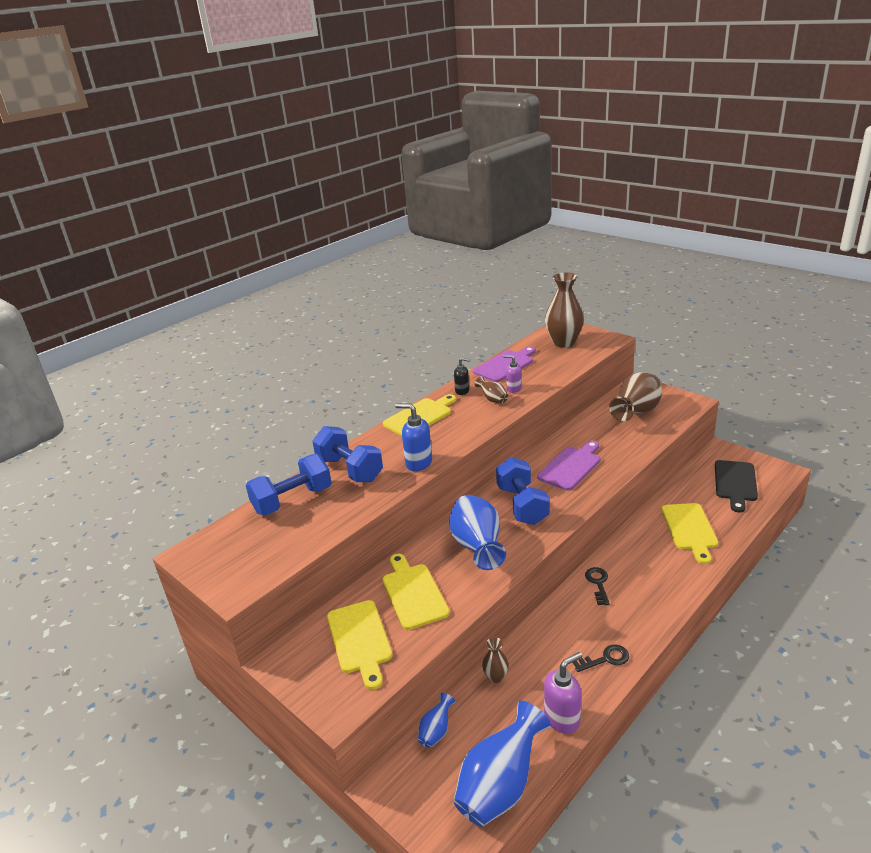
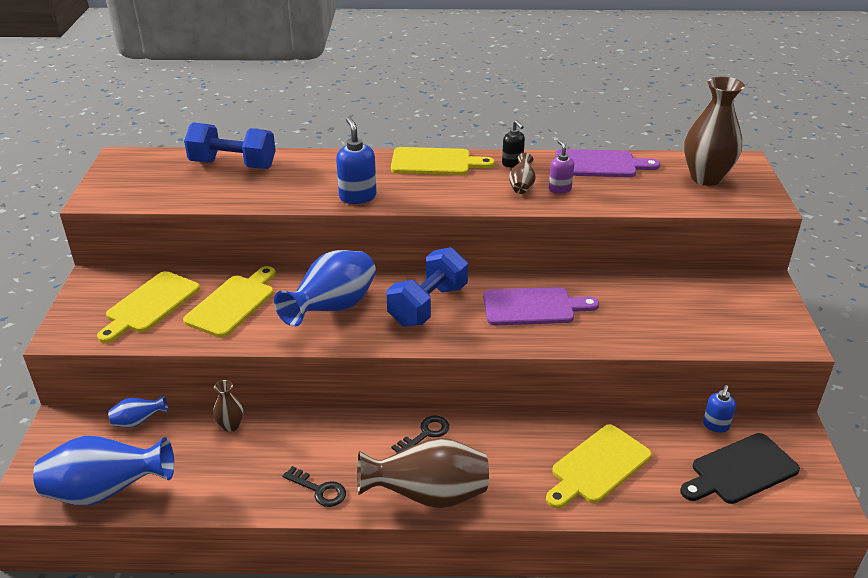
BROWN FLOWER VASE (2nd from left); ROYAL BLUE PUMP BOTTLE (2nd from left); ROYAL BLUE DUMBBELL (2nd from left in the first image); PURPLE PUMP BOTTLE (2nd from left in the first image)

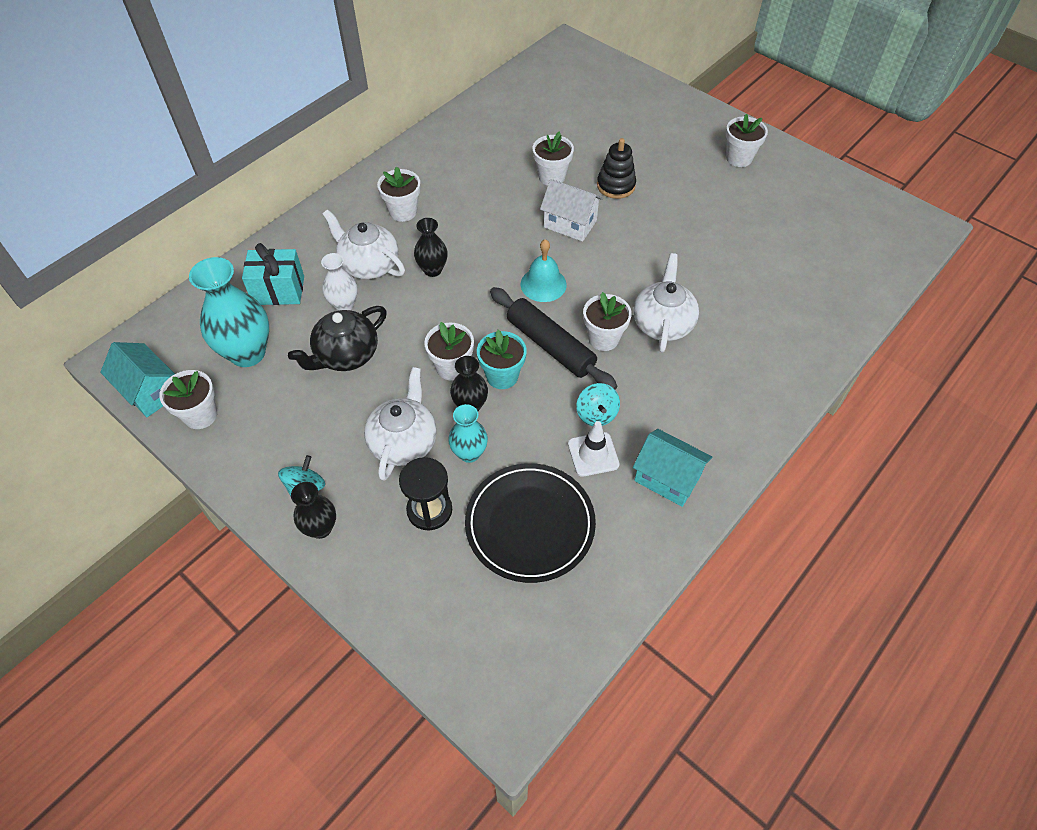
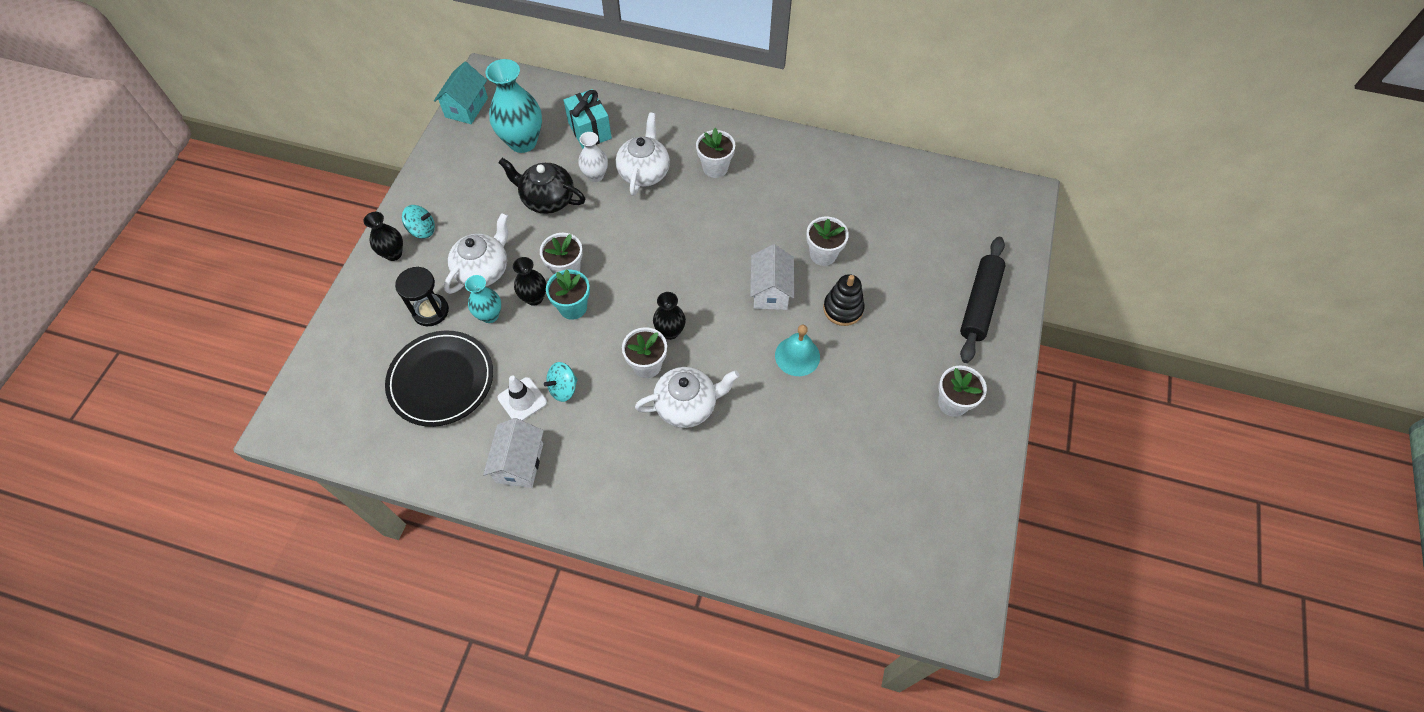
SNOW-WHITE TEA POT (1st from left); SNOW-WHITE HOUSE (1st from left); BLACK FLOWER VASE (3rd from left); TURQUOISE SCHOOL BELL; BLACK ROLLING PIN; SNOW-WHITE PLANT POT (1st from left in the first image)

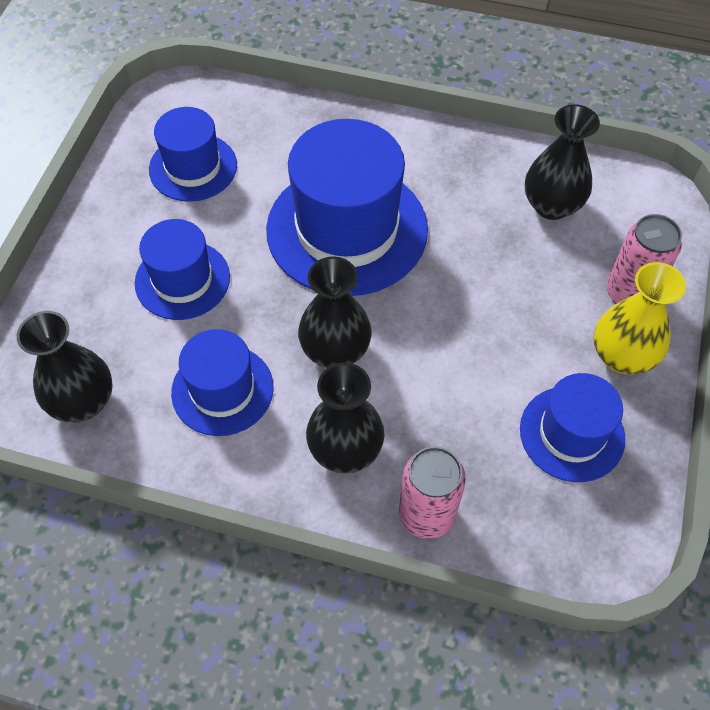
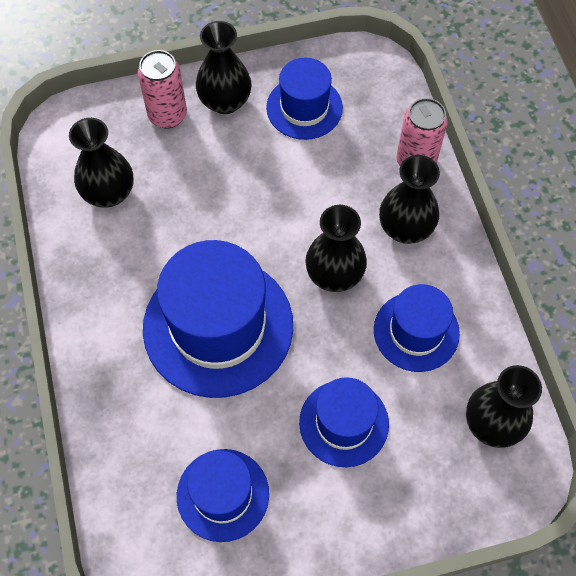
BLACK FLOWER VASE (2nd from left)

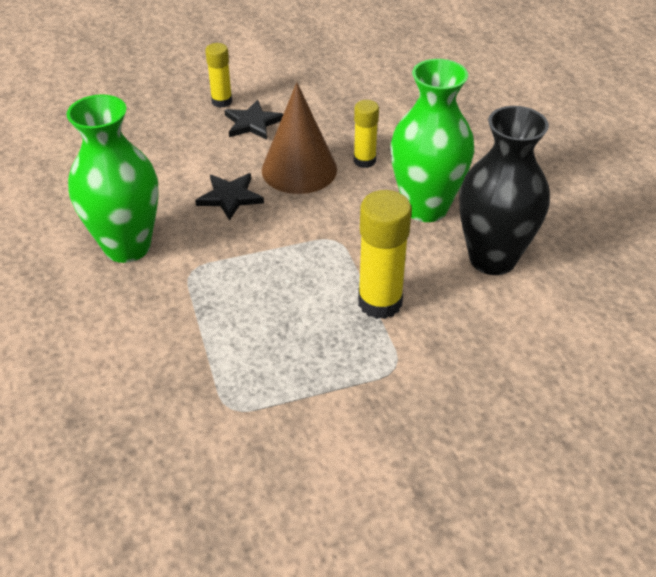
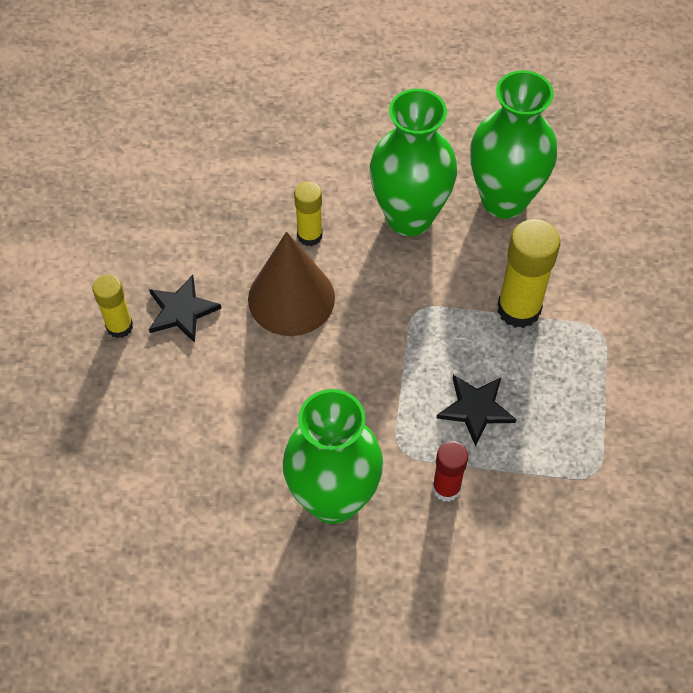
SCARLET GLUE STICK; BLACK STAR SHAPE (2nd from left); LEAF-GREEN FLOWER VASE (3rd from left)

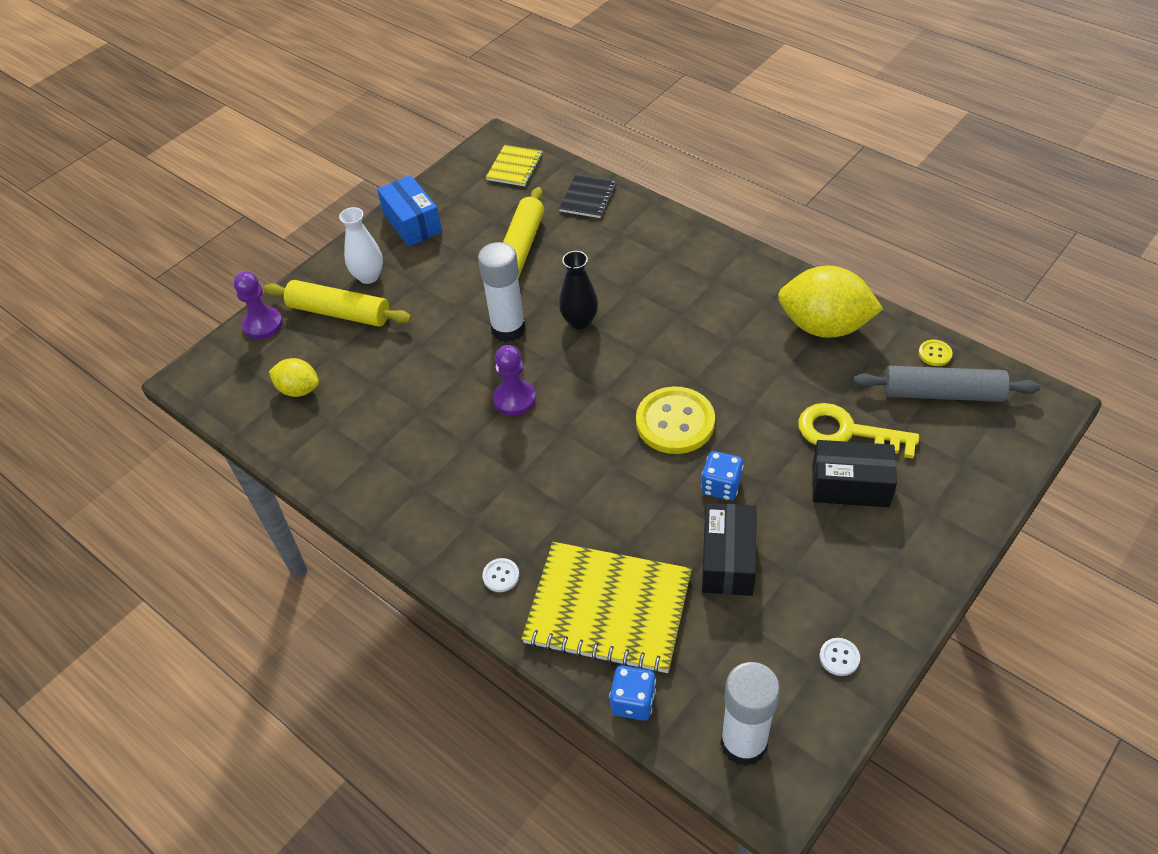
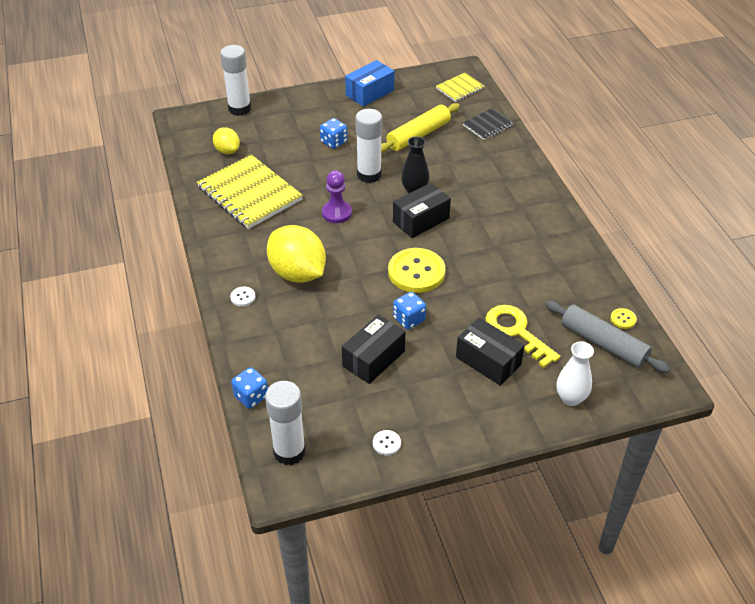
BRIGHT YELLOW EXERCISE BOOK (1st from left); SNOW-WHITE GLUE STICK (1st from left); BRIGHT YELLOW CITRUS FRUIT (2nd from left); ROYAL BLUE GAME DIE (2nd from left); ROYAL BLUE BOX; BLACK BOX (2nd from left); SNOW-WHITE FLOWER VASE; BRIGHT YELLOW ROLLING PIN (1st from left in the first image)

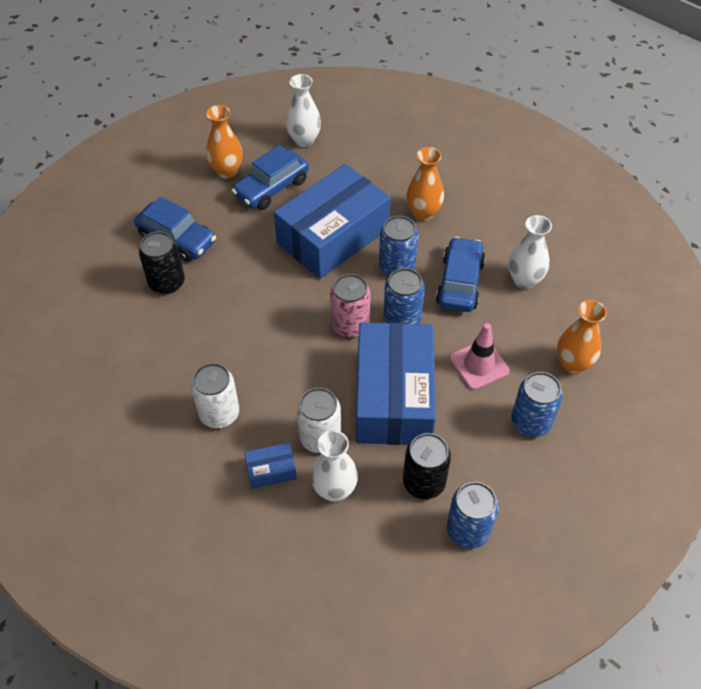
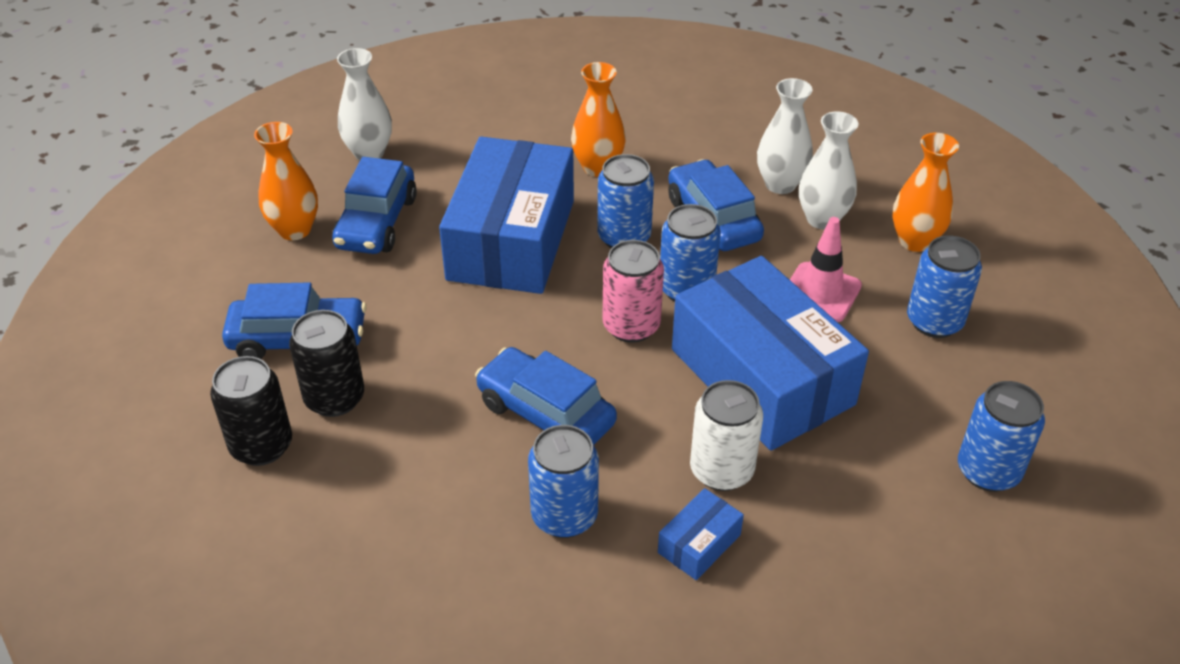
BLACK CAN (1st from left); ROYAL BLUE TOY CAR (3rd from left); ROYAL BLUE CAN (1st from left); SNOW-WHITE FLOWER VASE (3rd from left)

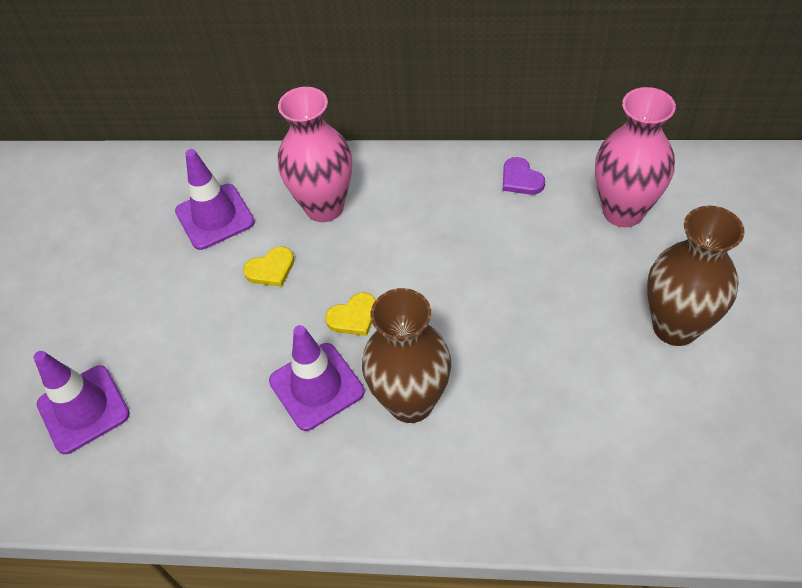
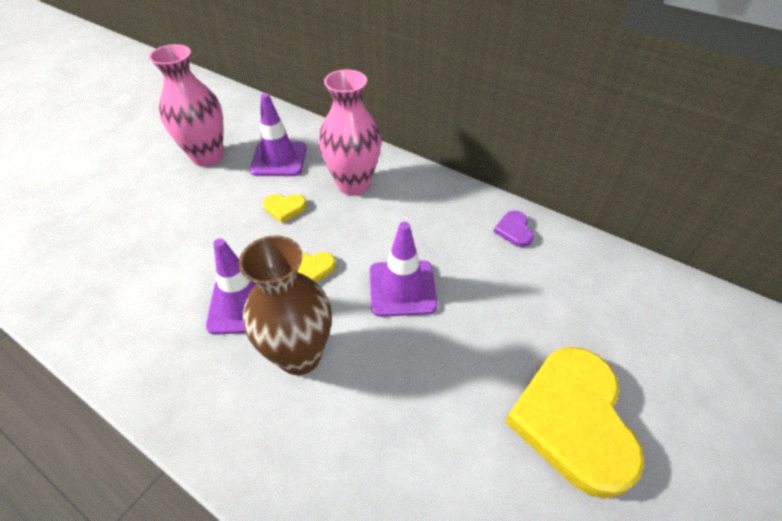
ROSE-PINK FLOWER VASE (1st from left); PURPLE SAFETY CONE (3rd from left); BRIGHT YELLOW HEART SHAPE (3rd from left)

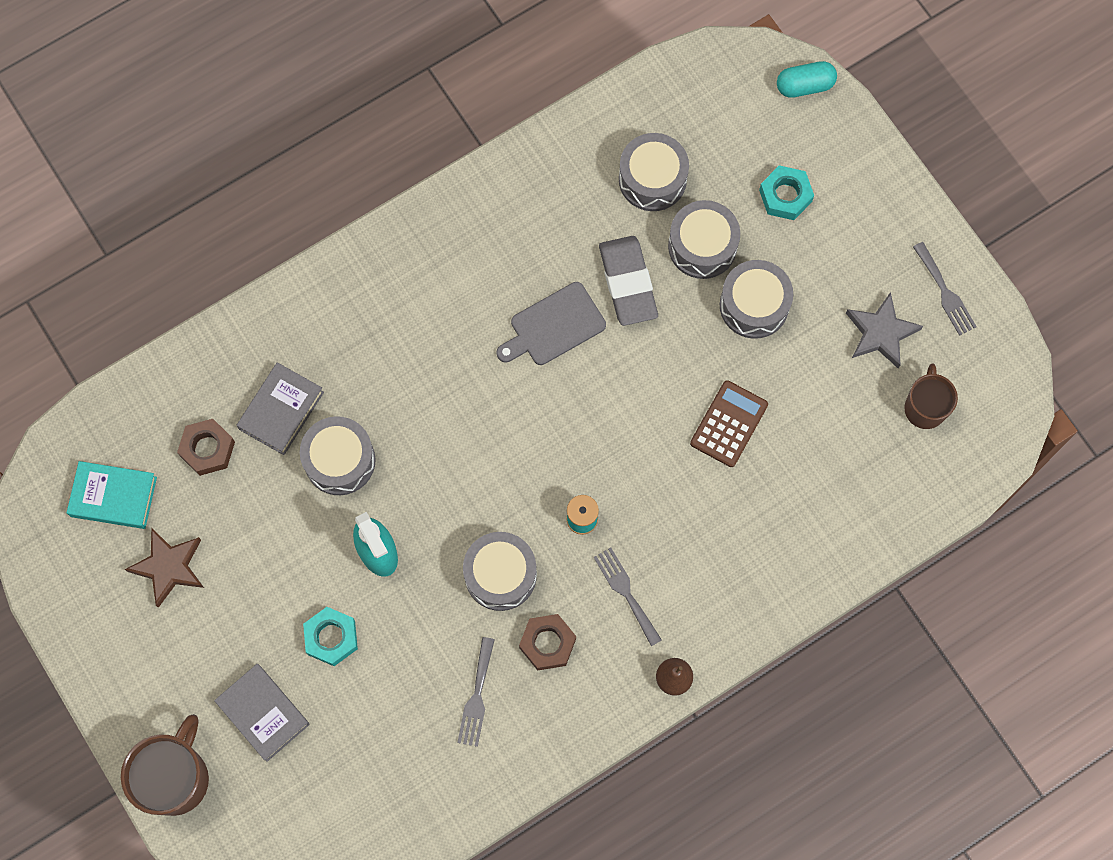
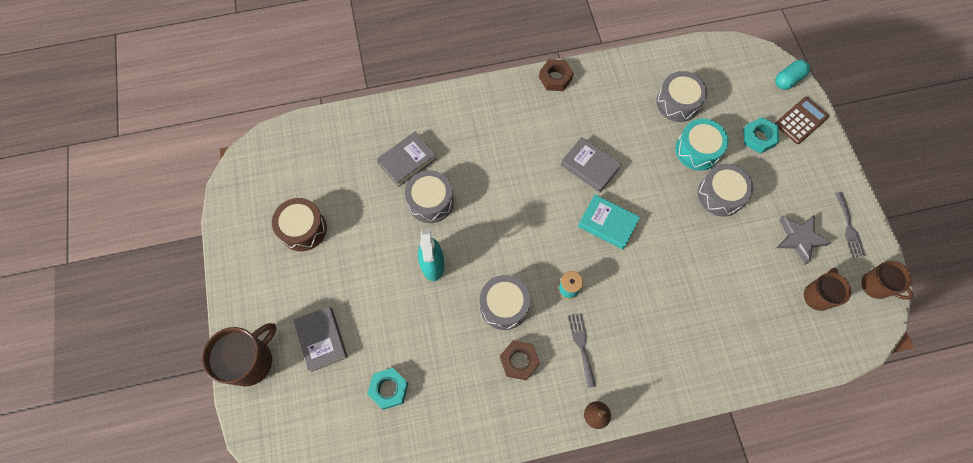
BROWN DRUM; TURQUOISE NUT (1st from left); BROWN NUT (2nd from left); GREY HARDBACK (3rd from left); TURQUOISE HARDBACK; TURQUOISE DRUM; TURQUOISE CAPSULE; BROWN ADDING MACHINE; BROWN MUG (3rd from left); GREY FORK (1st from left in the first image); GREY PENCIL ERASER

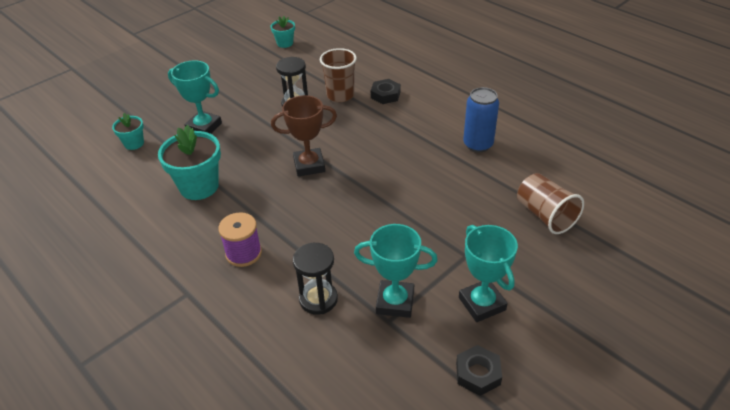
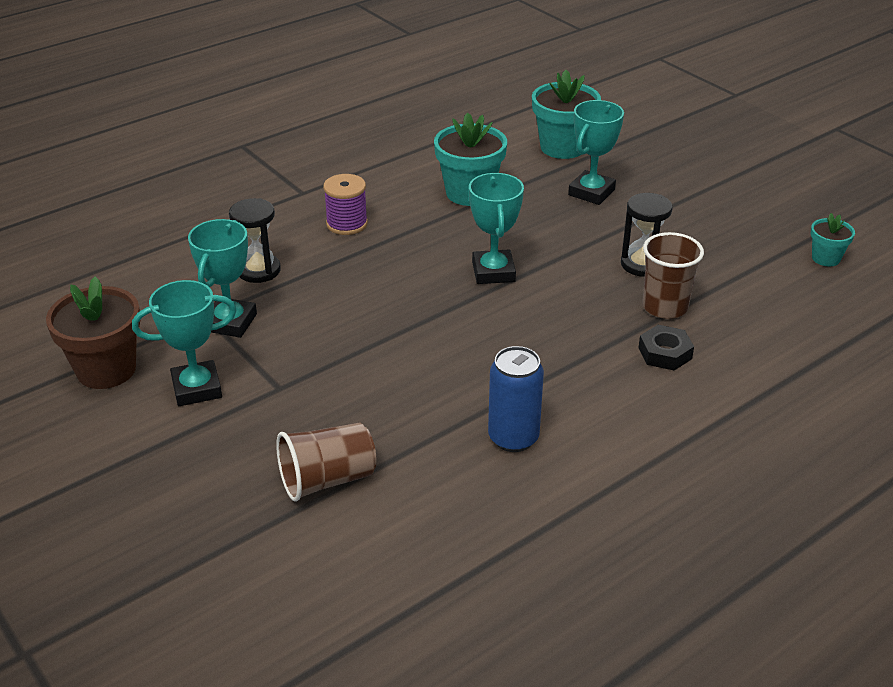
BROWN PLANT POT; TURQUOISE AWARD CUP (3rd from left); TURQUOISE PLANT POT (2nd from left)

